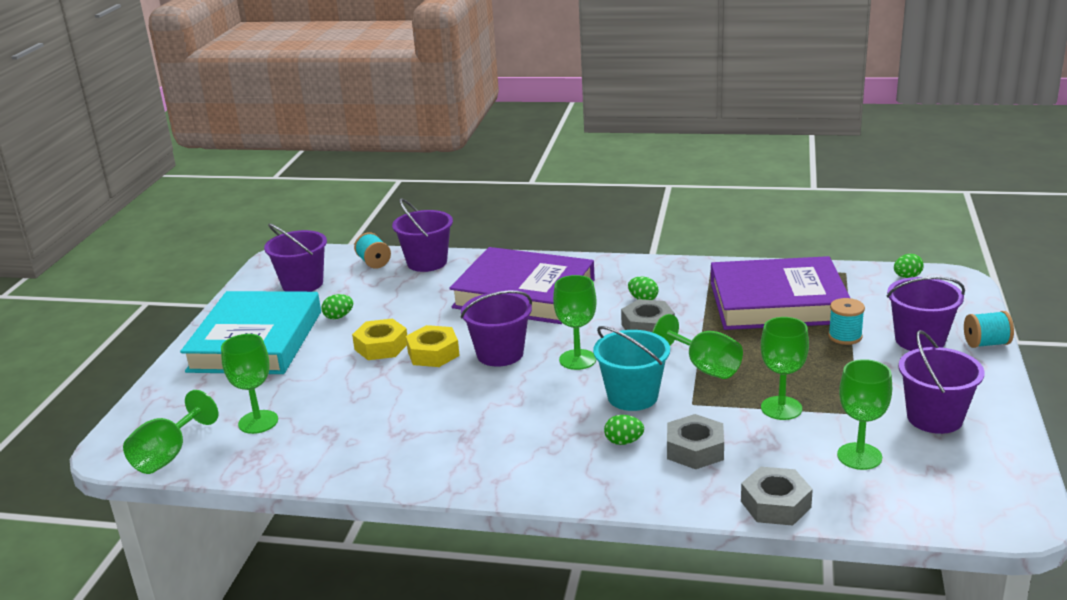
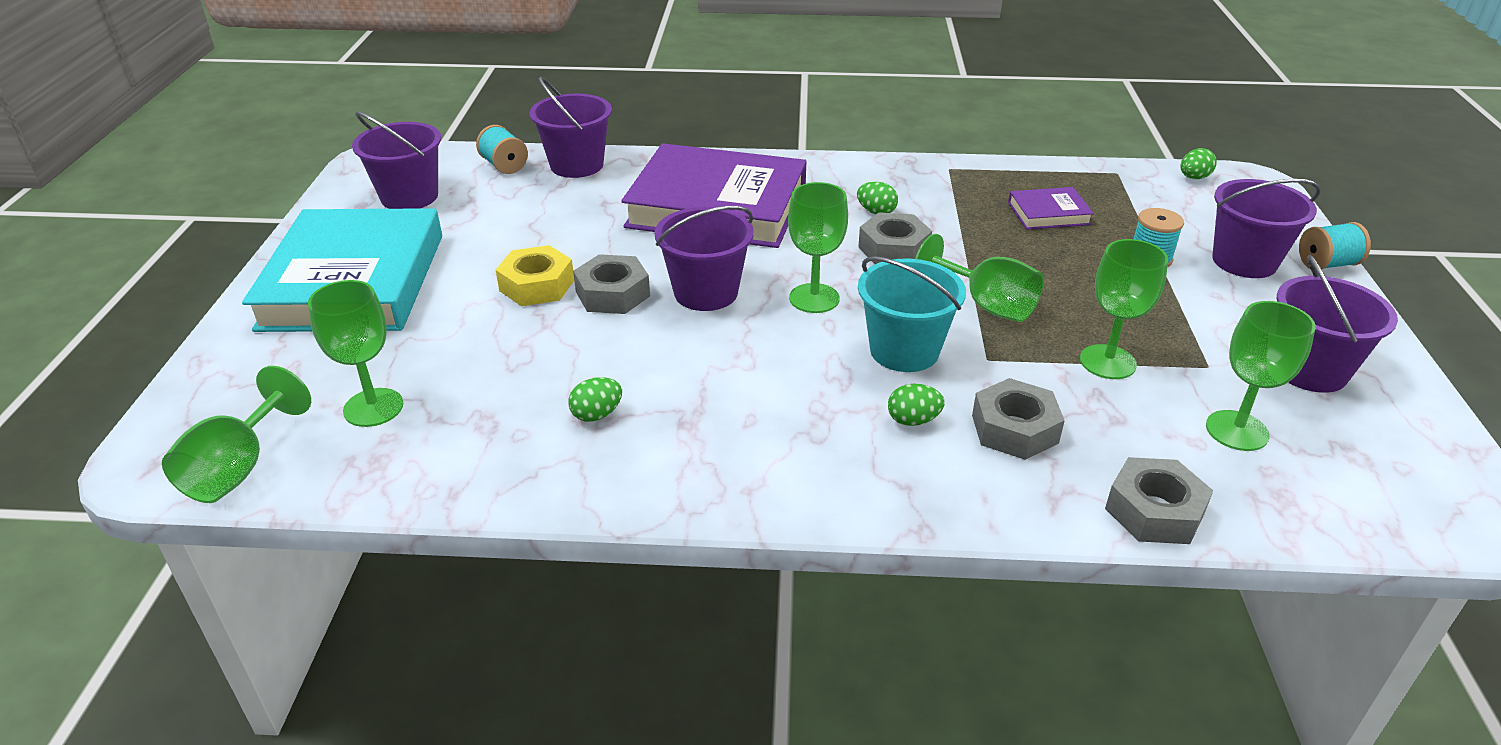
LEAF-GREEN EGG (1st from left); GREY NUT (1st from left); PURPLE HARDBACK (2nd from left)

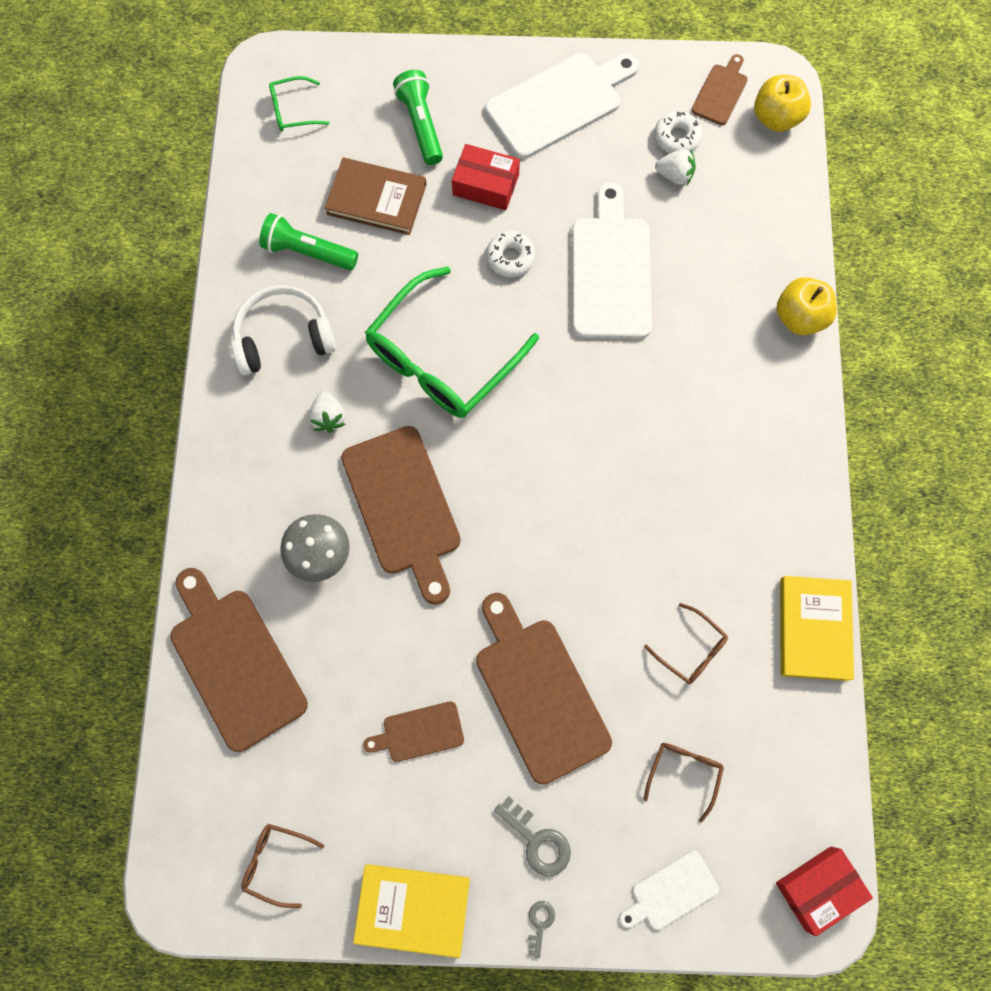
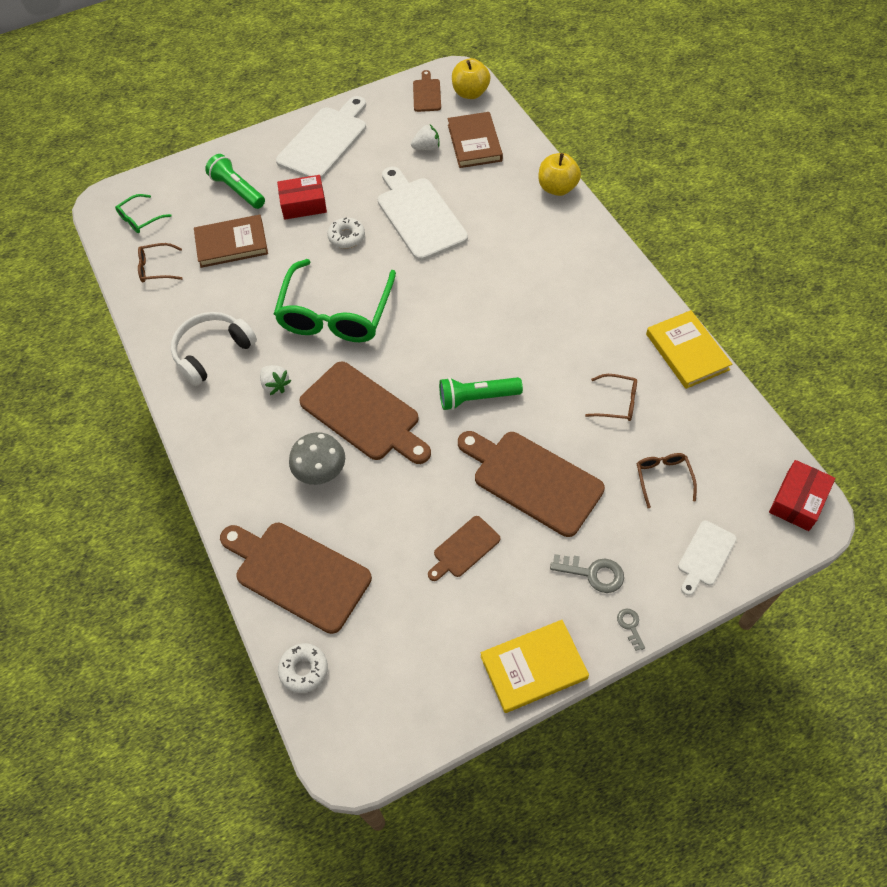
BROWN SPECTACLES (1st from left); SNOW-WHITE DOUGHNUT (1st from left); LEAF-GREEN POCKET TORCH (2nd from left); BROWN HARDBACK (2nd from left)

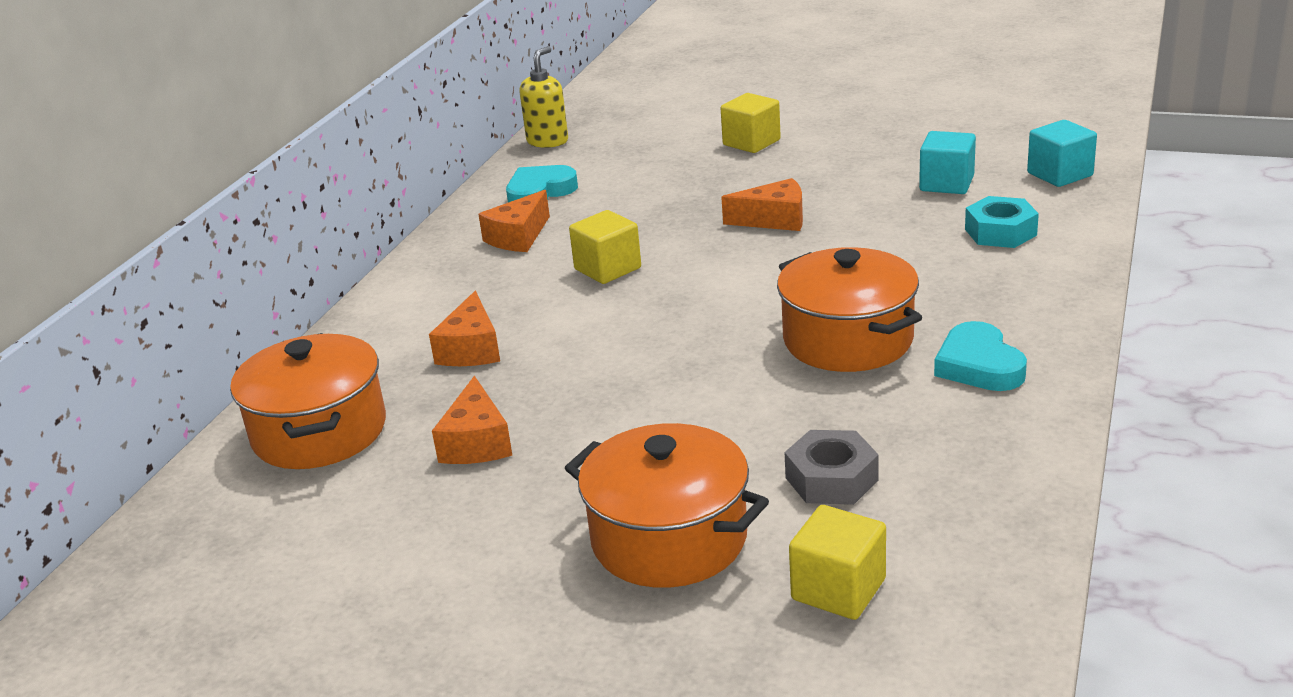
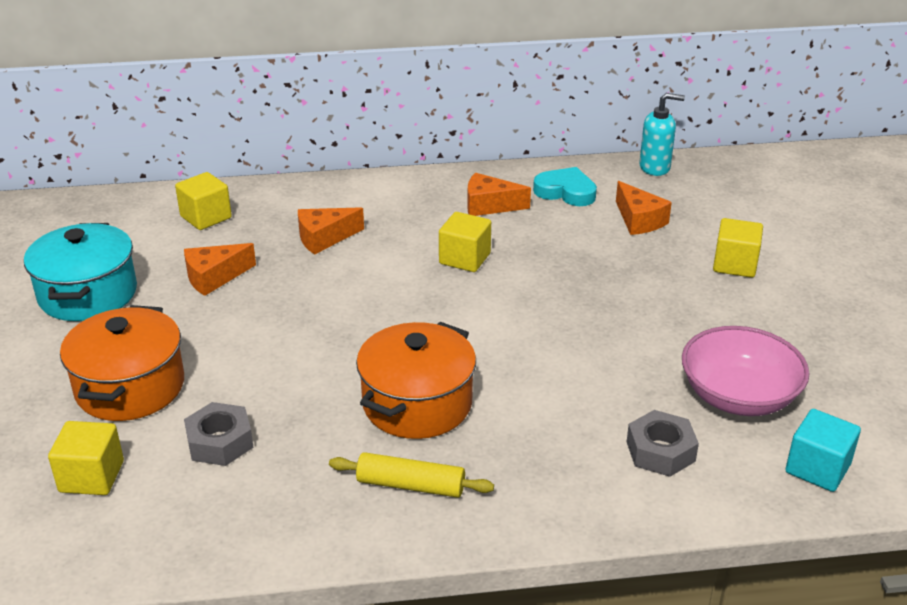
TURQUOISE STOCKPOT; BRIGHT YELLOW BLOCK (2nd from left); BRIGHT YELLOW ROLLING PIN; ORANGE CHEESE (4th from left); GREY NUT (2nd from left); TURQUOISE PUMP BOTTLE; ROSE-PINK SERVING BOWL

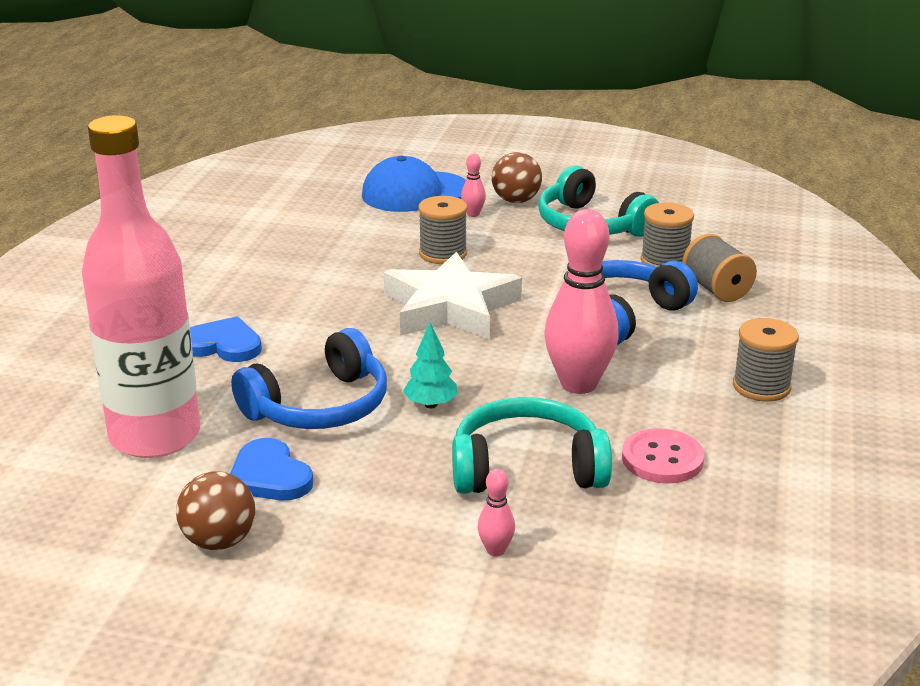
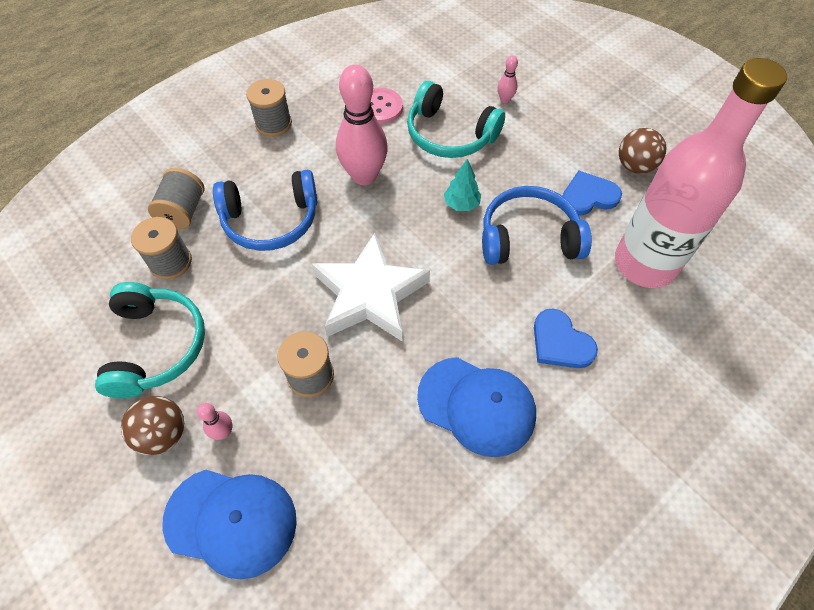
ROYAL BLUE BASEBALL CAP (2nd from left); ROYAL BLUE HEART SHAPE (2nd from left)

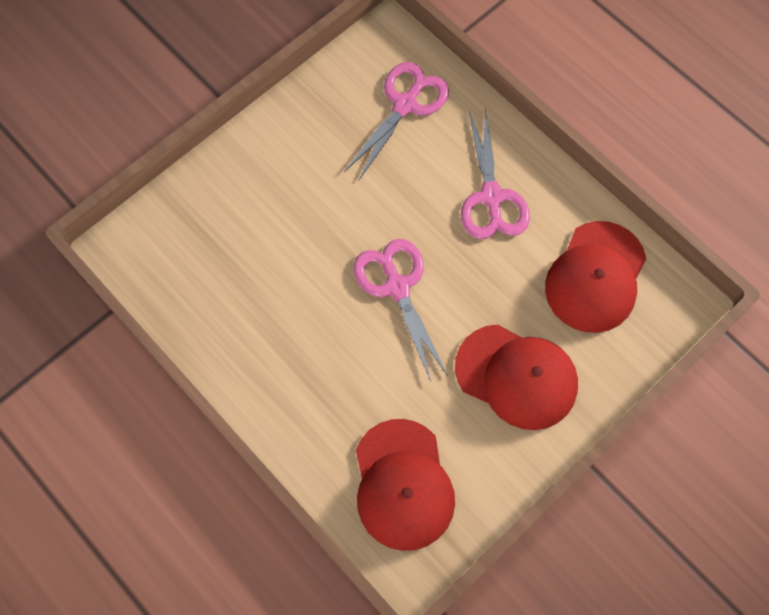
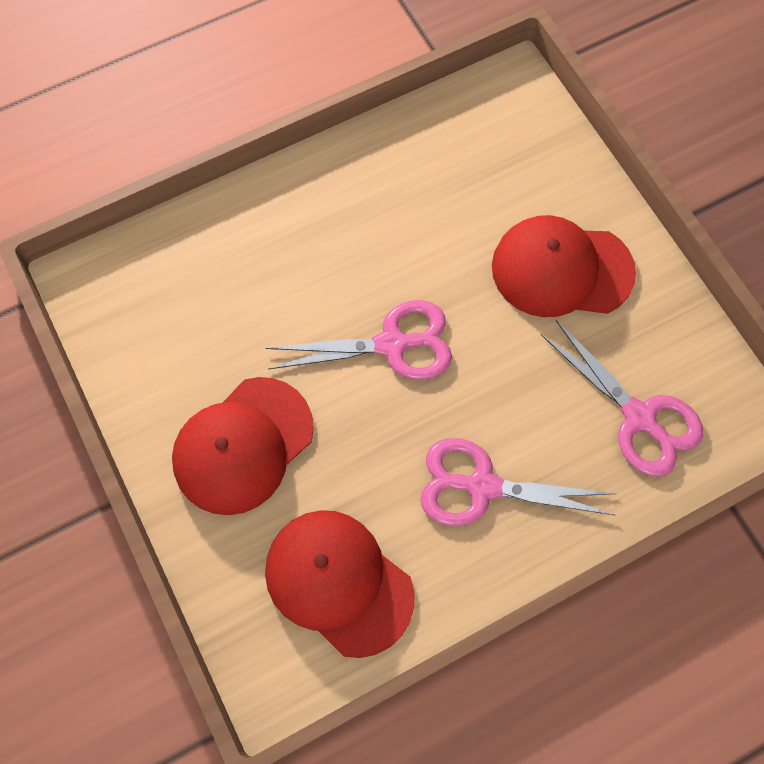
SCARLET BASEBALL CAP (3rd from left)

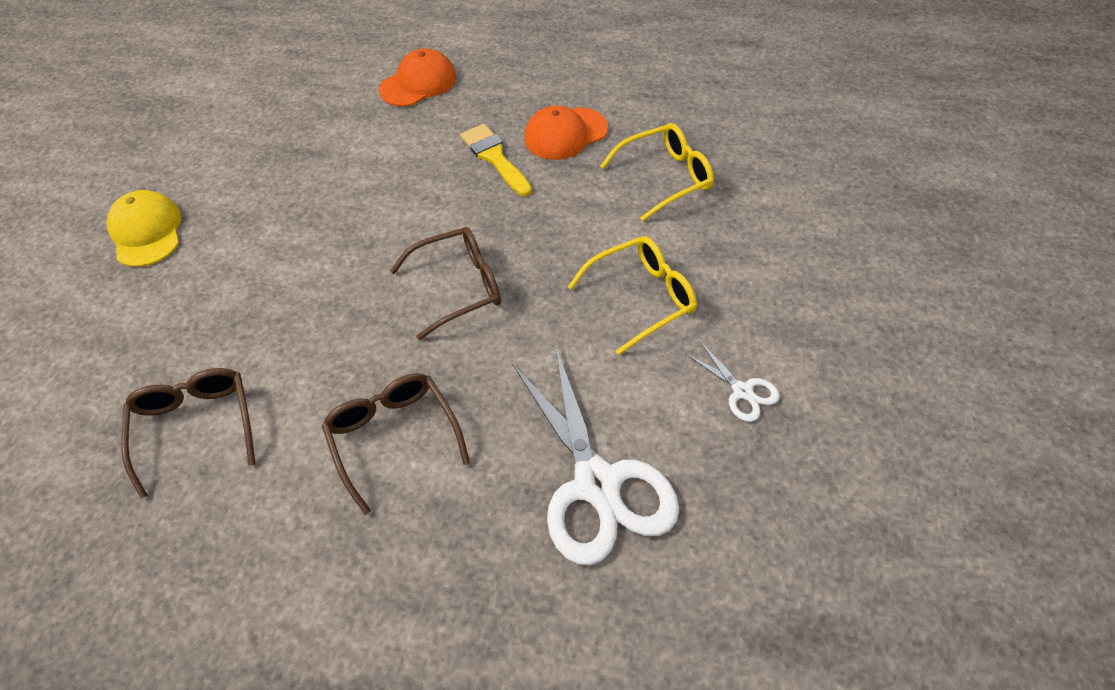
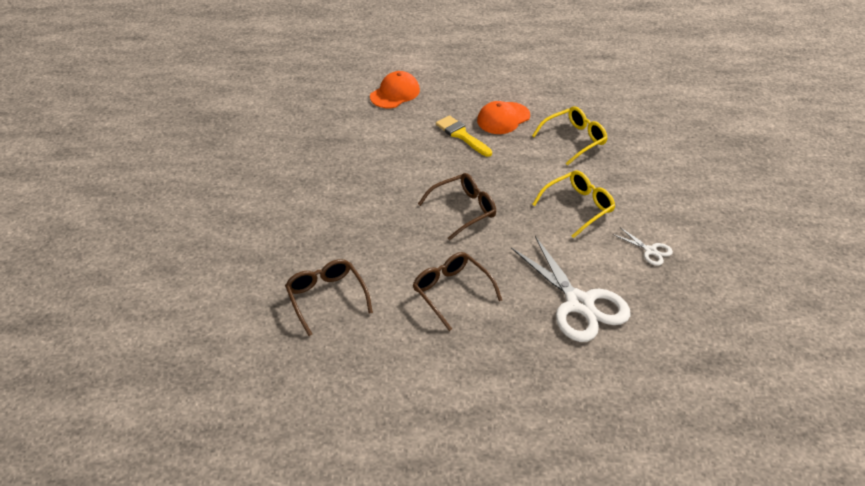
BRIGHT YELLOW BASEBALL CAP

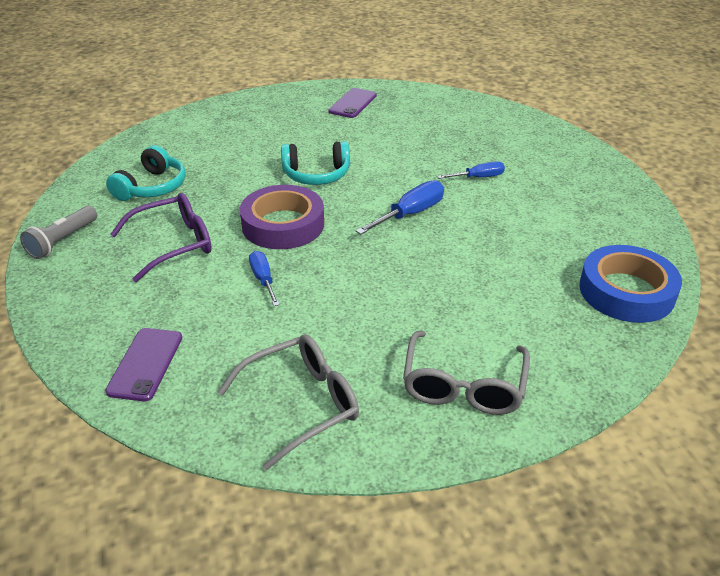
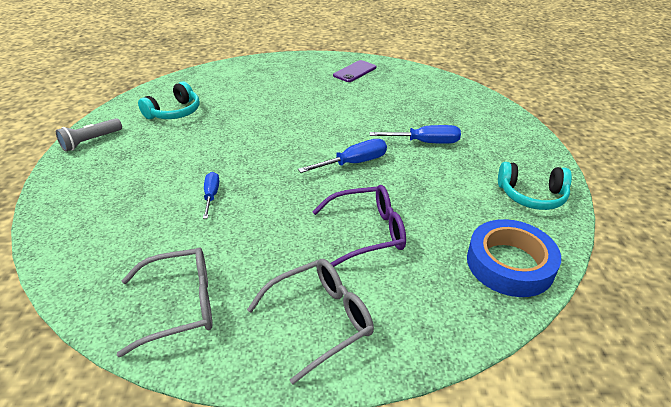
GREY SPECTACLES (2nd from left); PURPLE SPECTACLES; ROYAL BLUE FLAT SCREWDRIVER (3rd from left); TURQUOISE HEADPHONES (2nd from left); PURPLE PHONE (1st from left in the first image); PURPLE TAPE

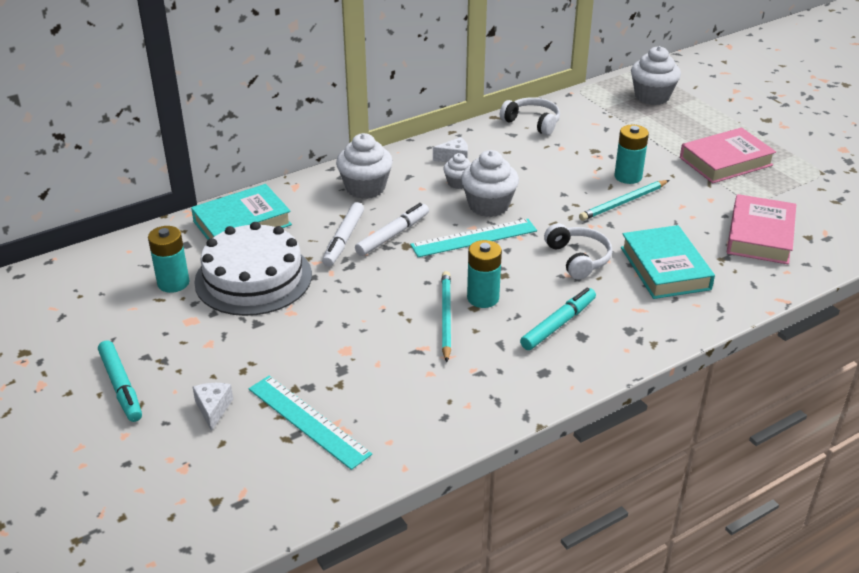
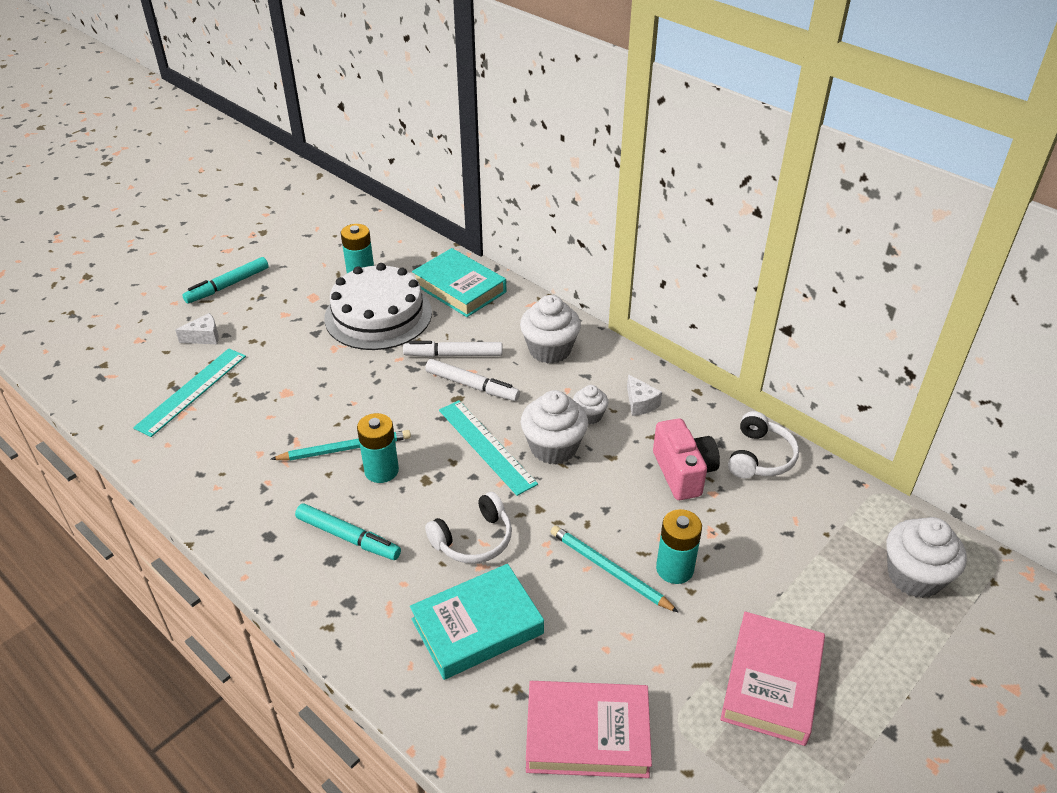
ROSE-PINK COMPACT CAMERA; ROSE-PINK HARDBACK (2nd from left)

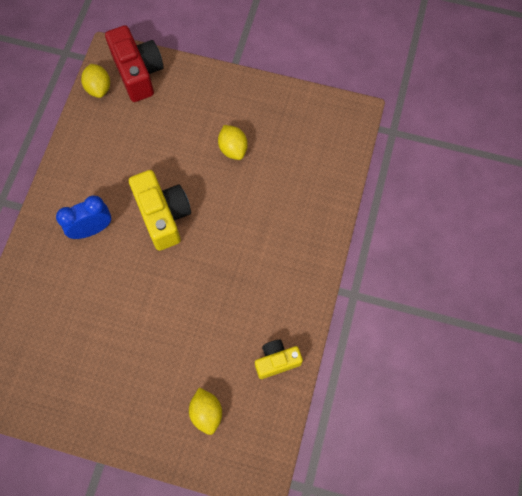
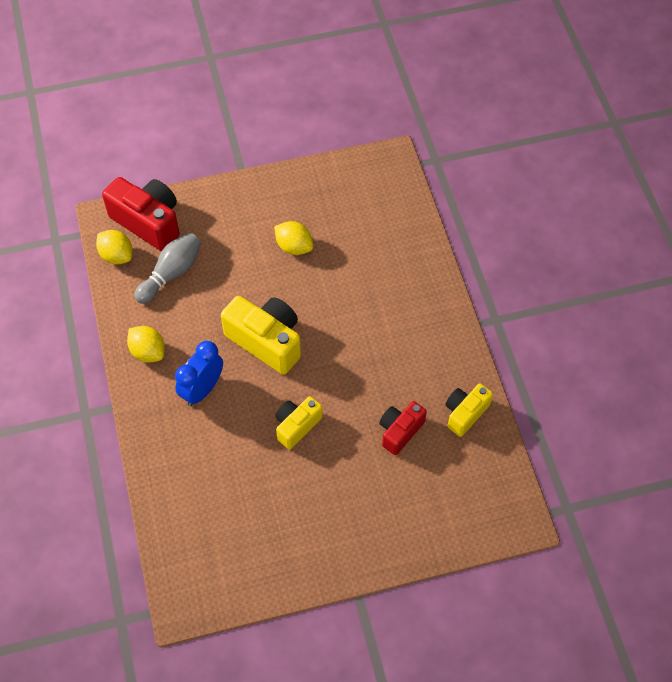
BRIGHT YELLOW CITRUS FRUIT (2nd from left); GREY SKITTLE; BRIGHT YELLOW COMPACT CAMERA (2nd from left); SCARLET COMPACT CAMERA (2nd from left)

